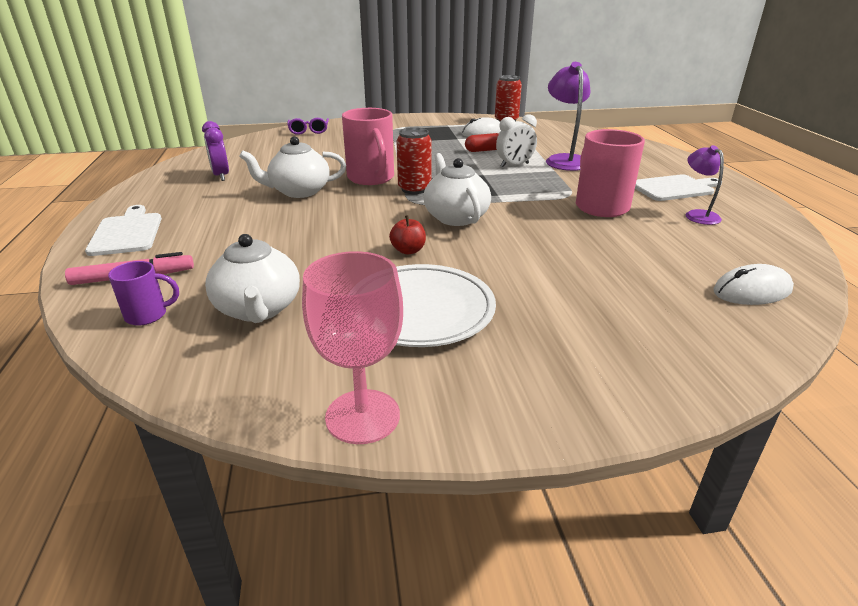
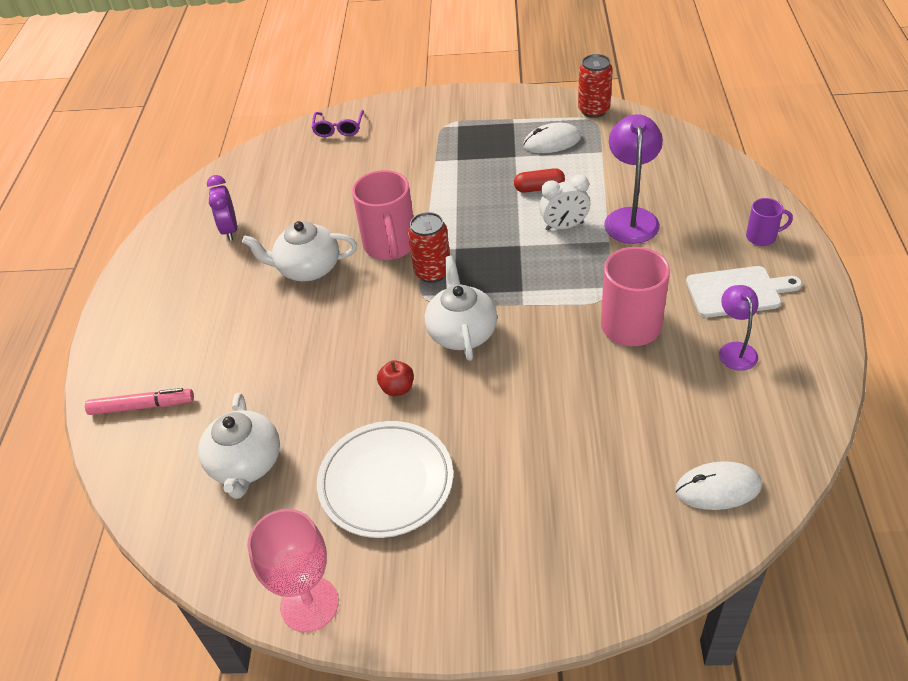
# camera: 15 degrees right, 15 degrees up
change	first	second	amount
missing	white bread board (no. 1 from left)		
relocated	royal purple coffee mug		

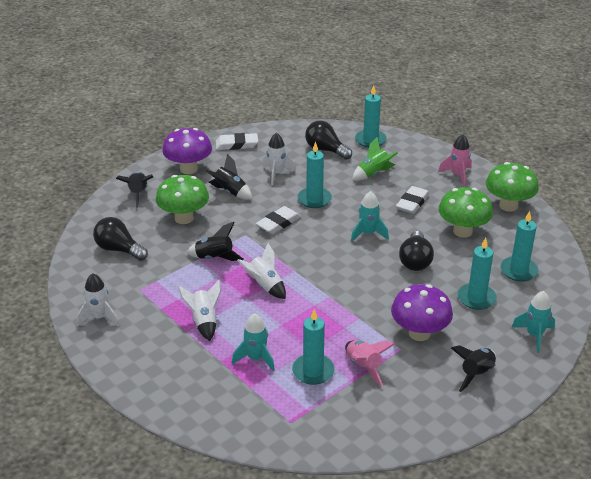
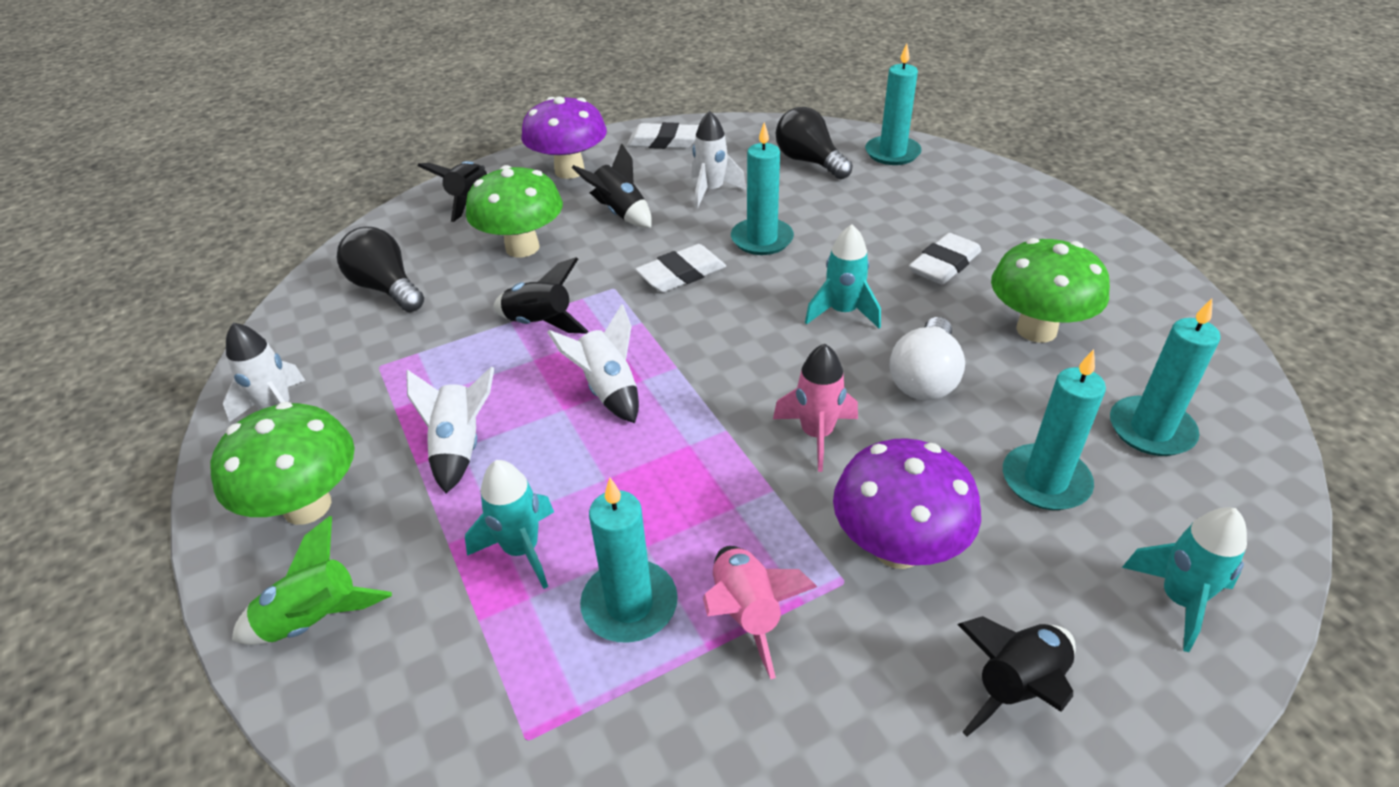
# camera: 15 degrees right, 5 degrees up
change	first	second	amount
relocated	rose-pink rocket (no. 2 from left)		
relocated	green rocket		
relocated	green fungus (no. 3 from left in the first image)	green fungus (no. 1 from left)	
colour	ebony light bulb (no. 3 from left)	white light bulb	

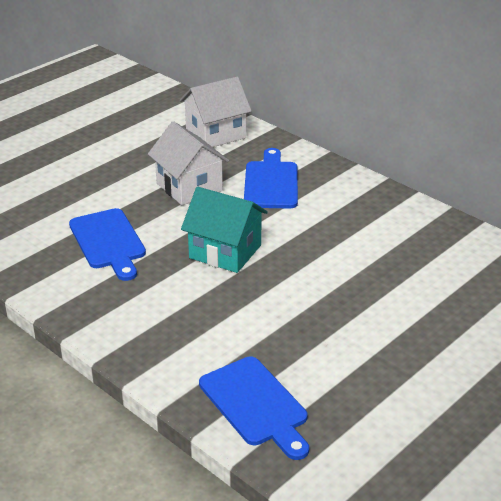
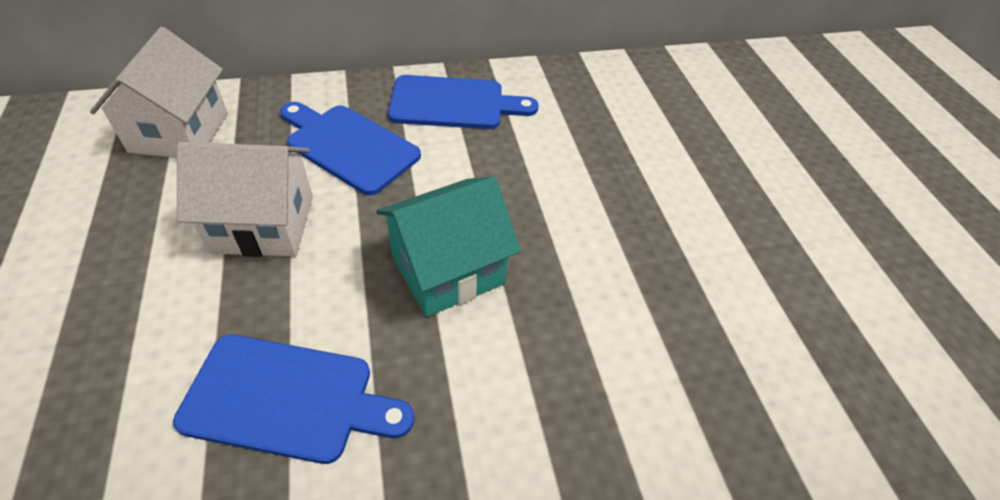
# camera: 60 degrees left, 15 degrees up
change	first	second	amount
relocated	blue bread board (no. 2 from left in the first image)	blue bread board (no. 3 from left)	

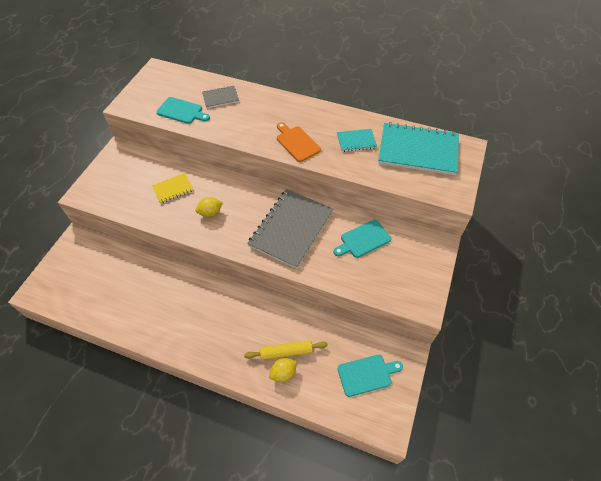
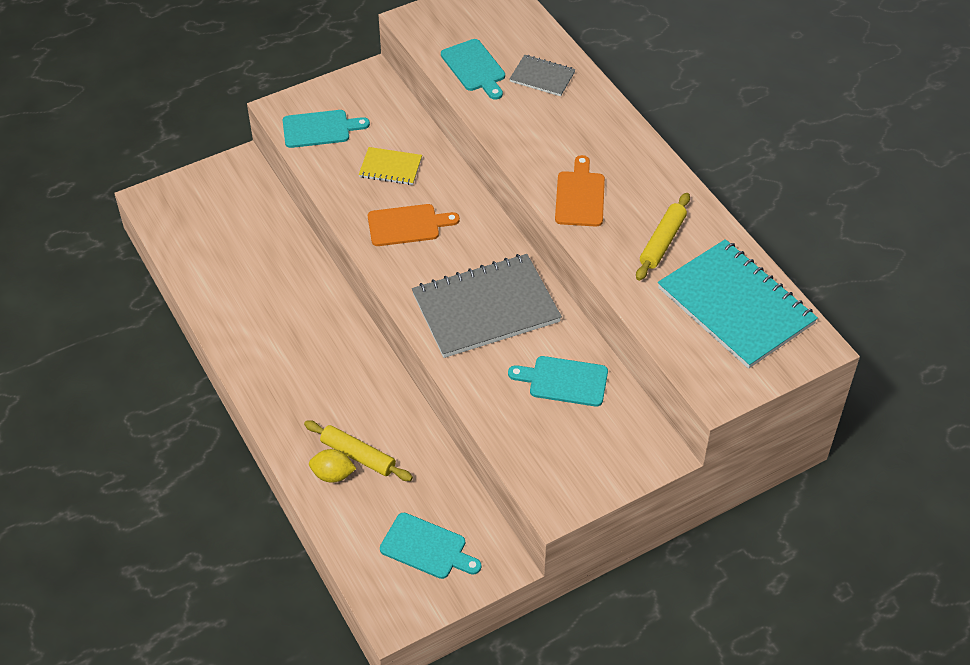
# camera: 40 degrees right, 5 degrees down
change	first	second	amount
exchanged	teal exercise book (no. 1 from left)	bright yellow rolling pin (no. 2 from left)	
exchanged	bright yellow toy lemon (no. 1 from left)	orange-coloured bread board (no. 1 from left)	
appeared		teal bread board (no. 1 from left)	

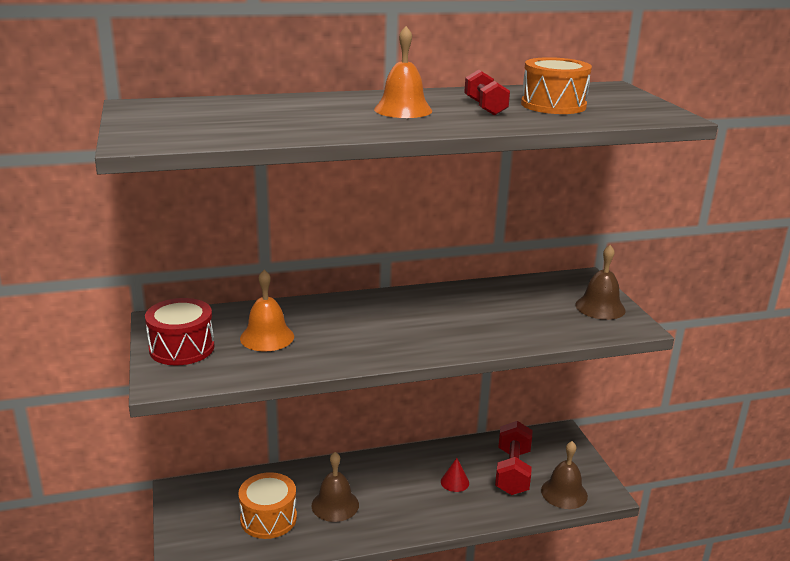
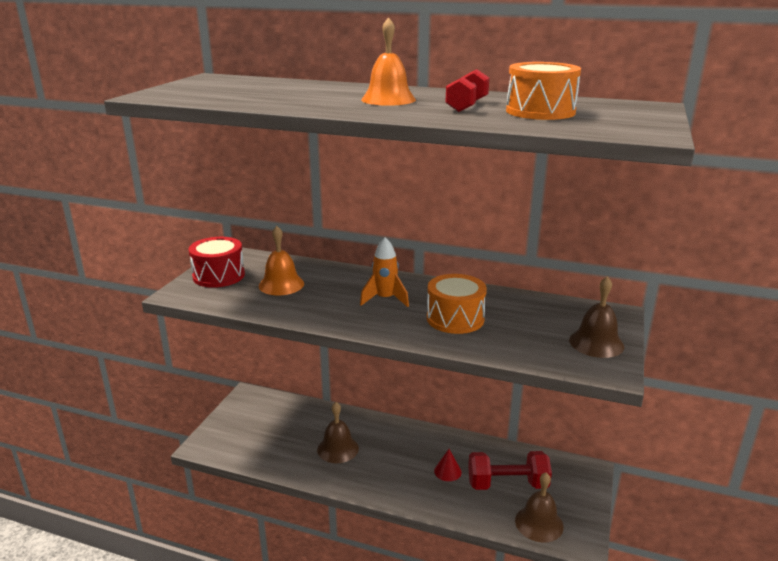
# camera: 35 degrees right, 0 degrees up
change	first	second	amount
spun	red hand weight (no. 2 from left)		45 degrees clockwise
relocated	orange-coloured toy drum (no. 1 from left)		
appeared		orange-coloured rocket	

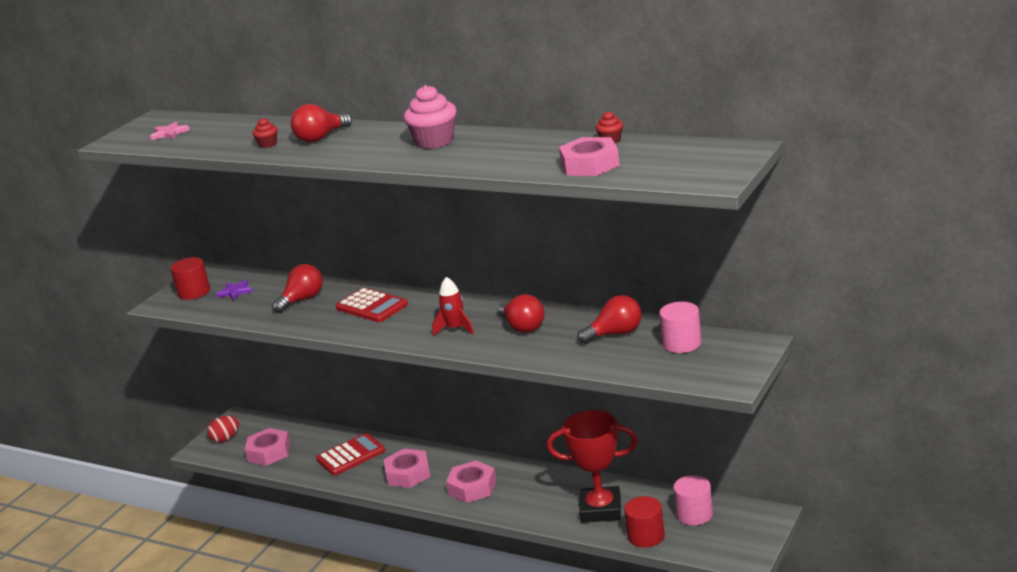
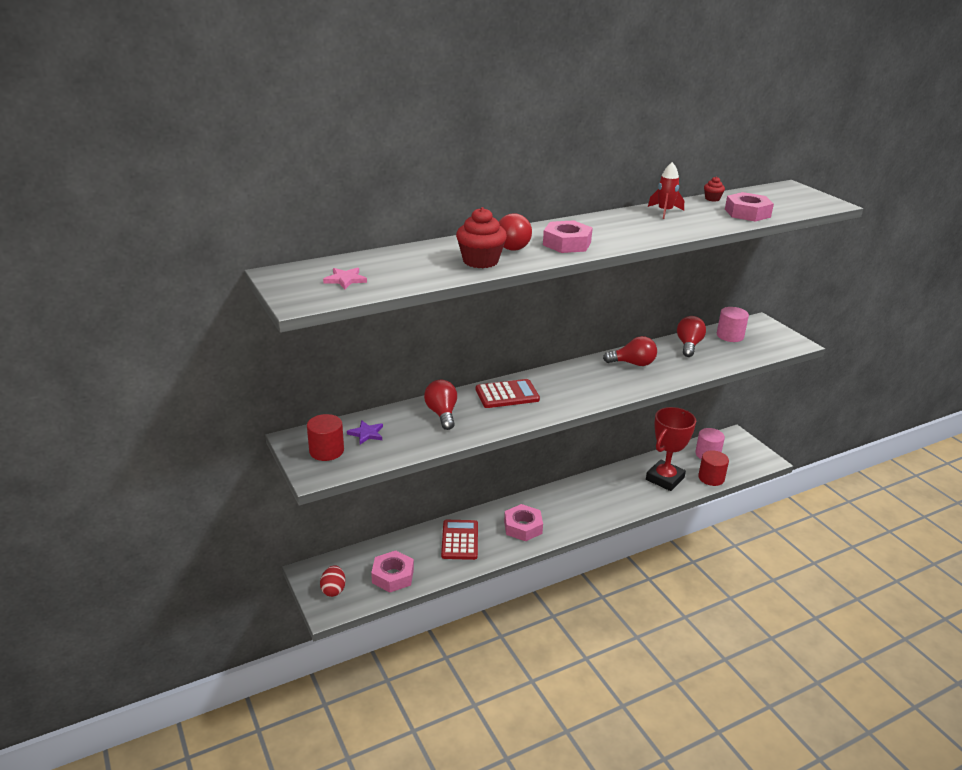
# camera: 60 degrees left, 5 degrees up
change	first	second	amount
missing	rose-pink muffin		
size	red muffin (no. 1 from left)		x2.01
relocated	red rocket		
relocated	rose-pink hexagon nut (no. 3 from left)		

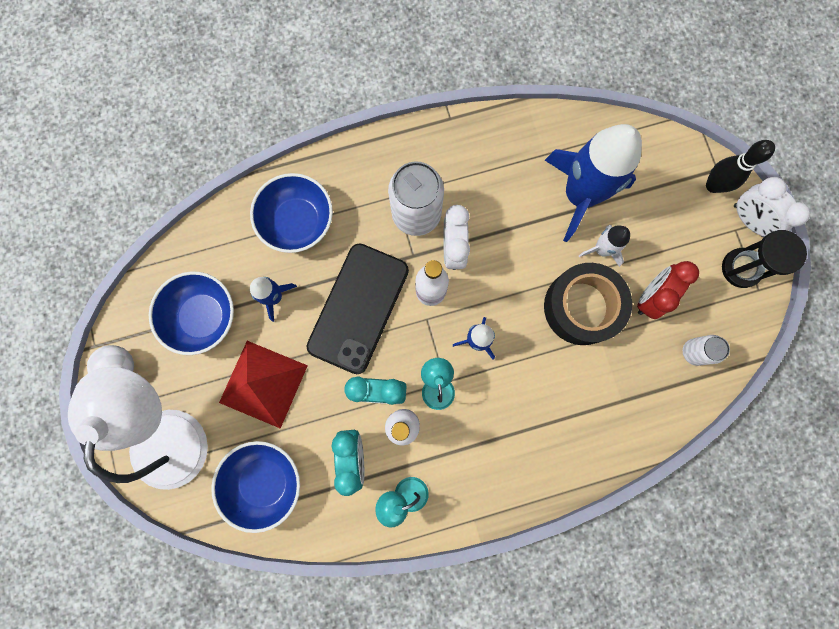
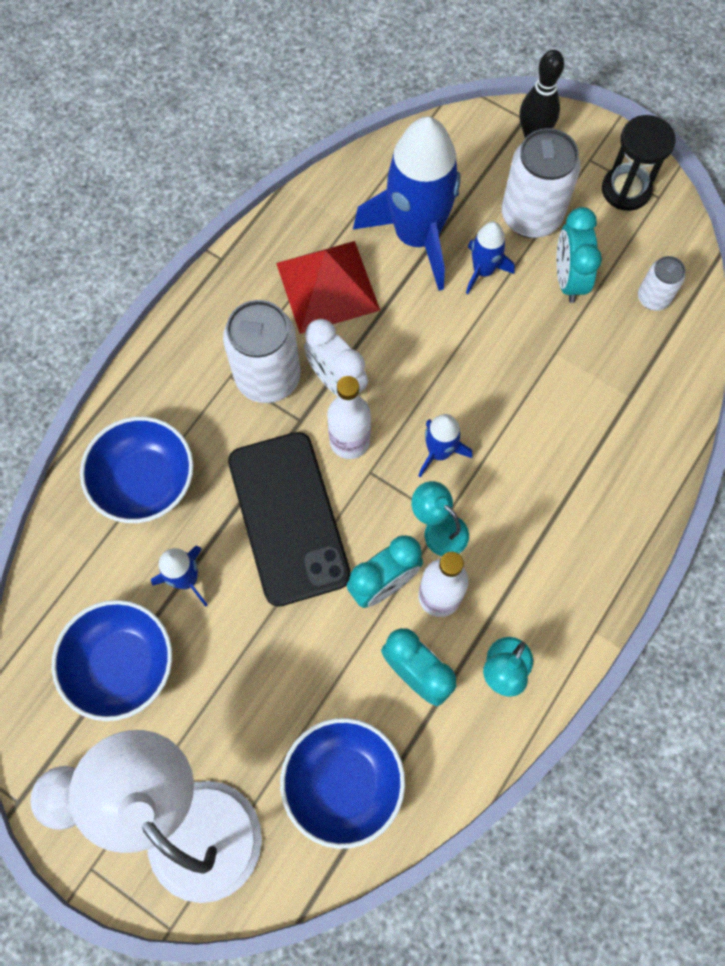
# camera: 40 degrees left, 10 degrees down
change	first	second	amount
missing	white clock (no. 2 from left)		
colour	white rocket	blue rocket (no. 4 from left)	
colour	red clock	teal clock (no. 3 from left)	
missing	ebony sticky tape		
relocated	red pyramid		
appeared		white can (no. 2 from left)	

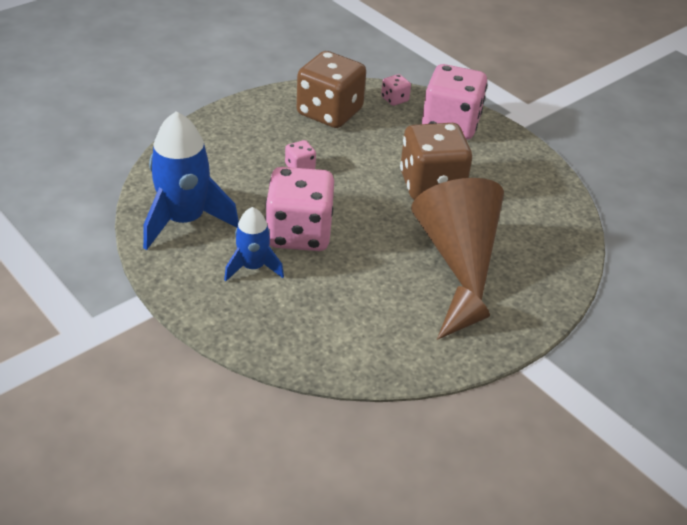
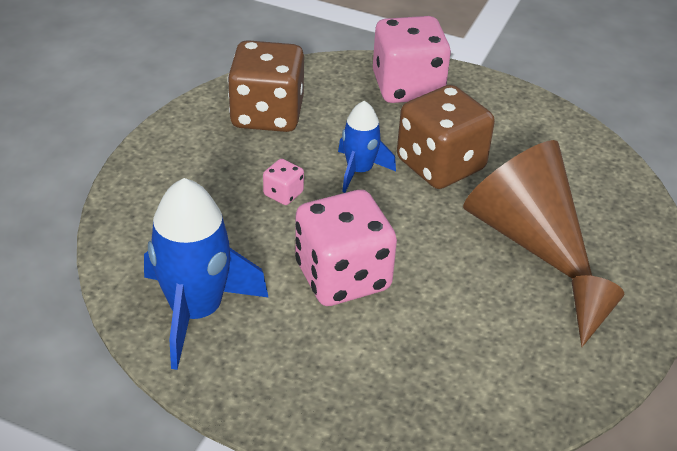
# camera: 25 degrees left, 0 degrees up
change	first	second	amount
missing	rose-pink die (no. 3 from left)		
relocated	blue rocket (no. 2 from left)		

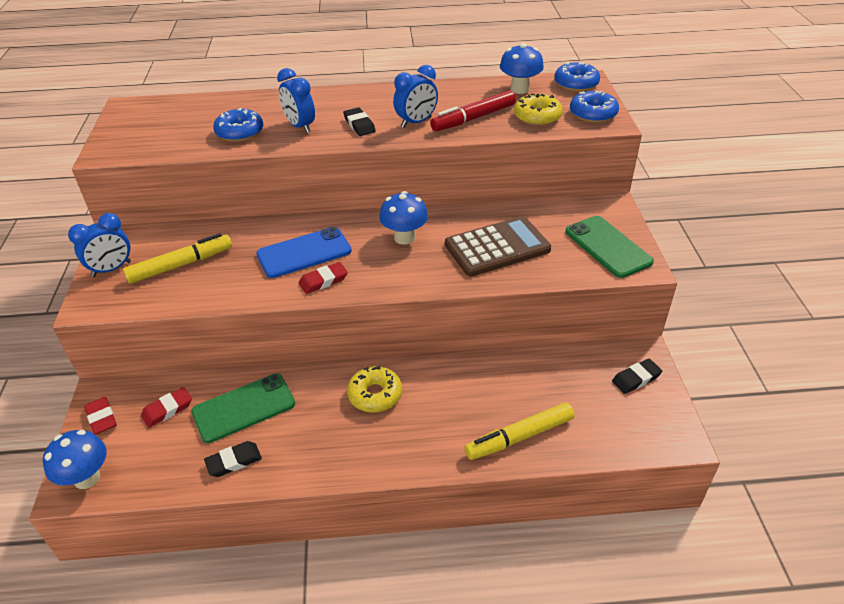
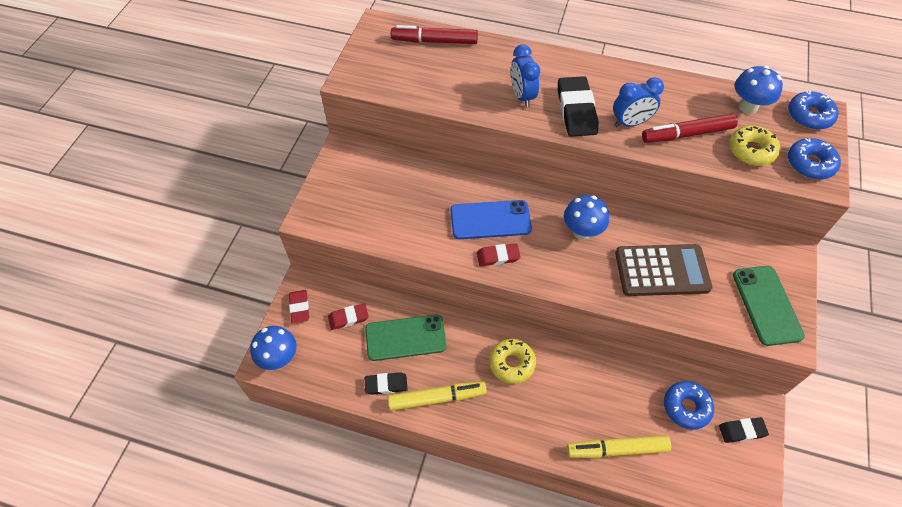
# camera: 20 degrees right, 15 degrees up
change	first	second	amount
size	ebony gum eraser (no. 2 from left)		x1.71
relocated	blue glazed donut (no. 1 from left)		
missing	blue clock (no. 1 from left)		
relocated	bright yellow felt pen (no. 1 from left)		
appeared		red felt pen (no. 1 from left)	

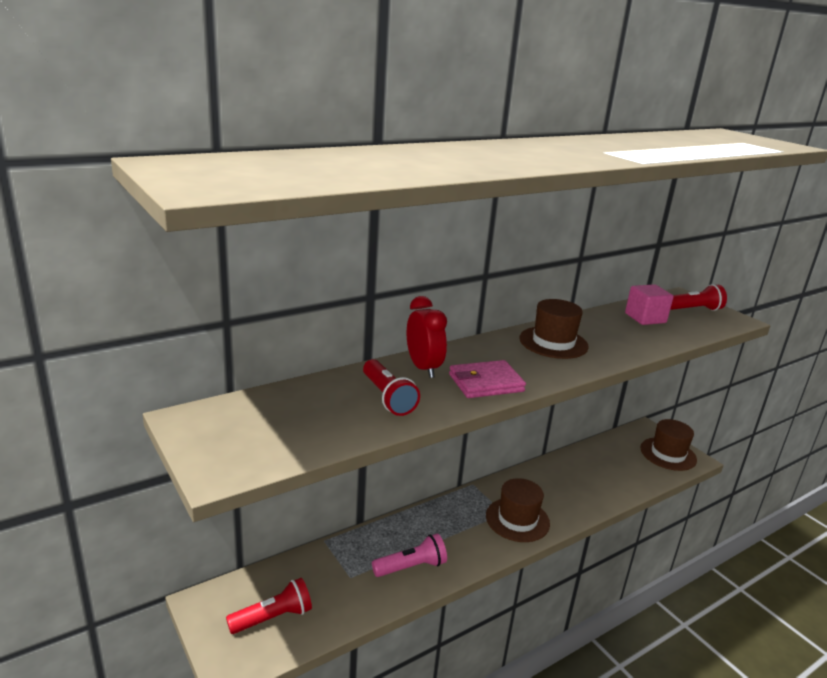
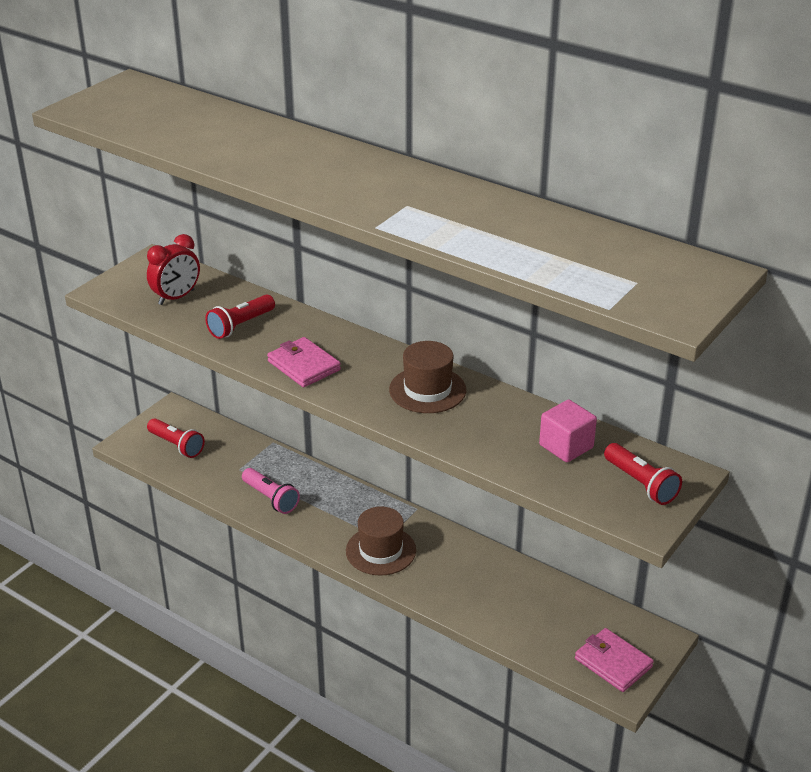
# camera: 70 degrees right, 10 degrees up
change	first	second	amount
relocated	red clock		
exchanged	russet hat (no. 3 from left)	rose-pink wallet (no. 2 from left)	

